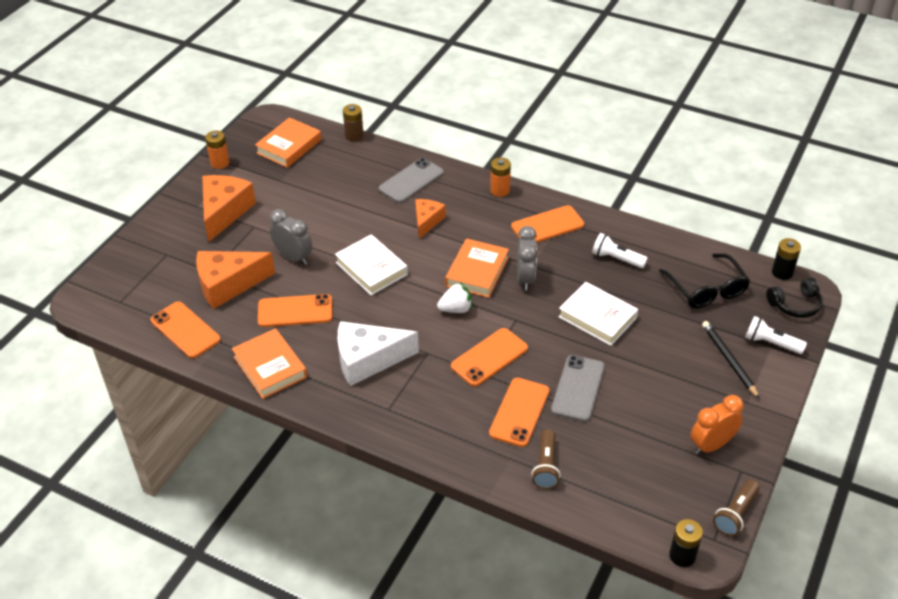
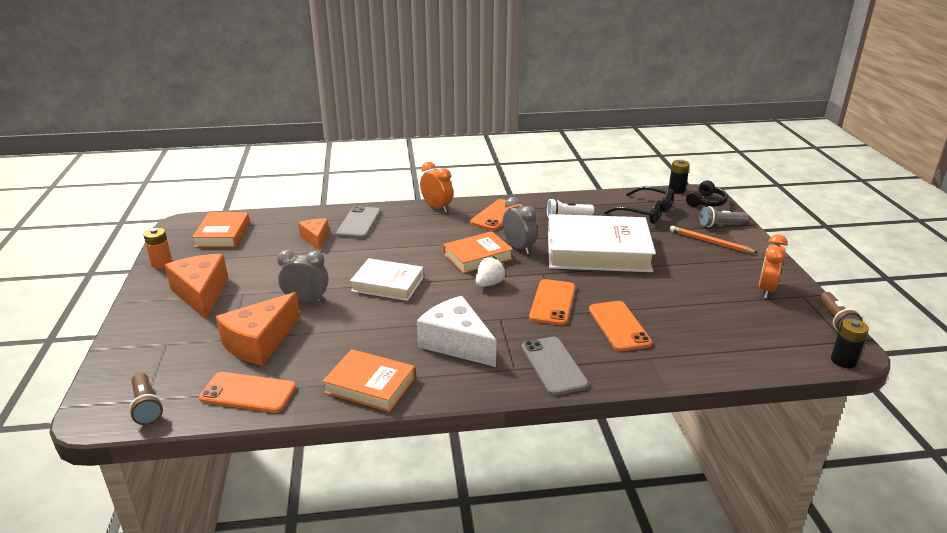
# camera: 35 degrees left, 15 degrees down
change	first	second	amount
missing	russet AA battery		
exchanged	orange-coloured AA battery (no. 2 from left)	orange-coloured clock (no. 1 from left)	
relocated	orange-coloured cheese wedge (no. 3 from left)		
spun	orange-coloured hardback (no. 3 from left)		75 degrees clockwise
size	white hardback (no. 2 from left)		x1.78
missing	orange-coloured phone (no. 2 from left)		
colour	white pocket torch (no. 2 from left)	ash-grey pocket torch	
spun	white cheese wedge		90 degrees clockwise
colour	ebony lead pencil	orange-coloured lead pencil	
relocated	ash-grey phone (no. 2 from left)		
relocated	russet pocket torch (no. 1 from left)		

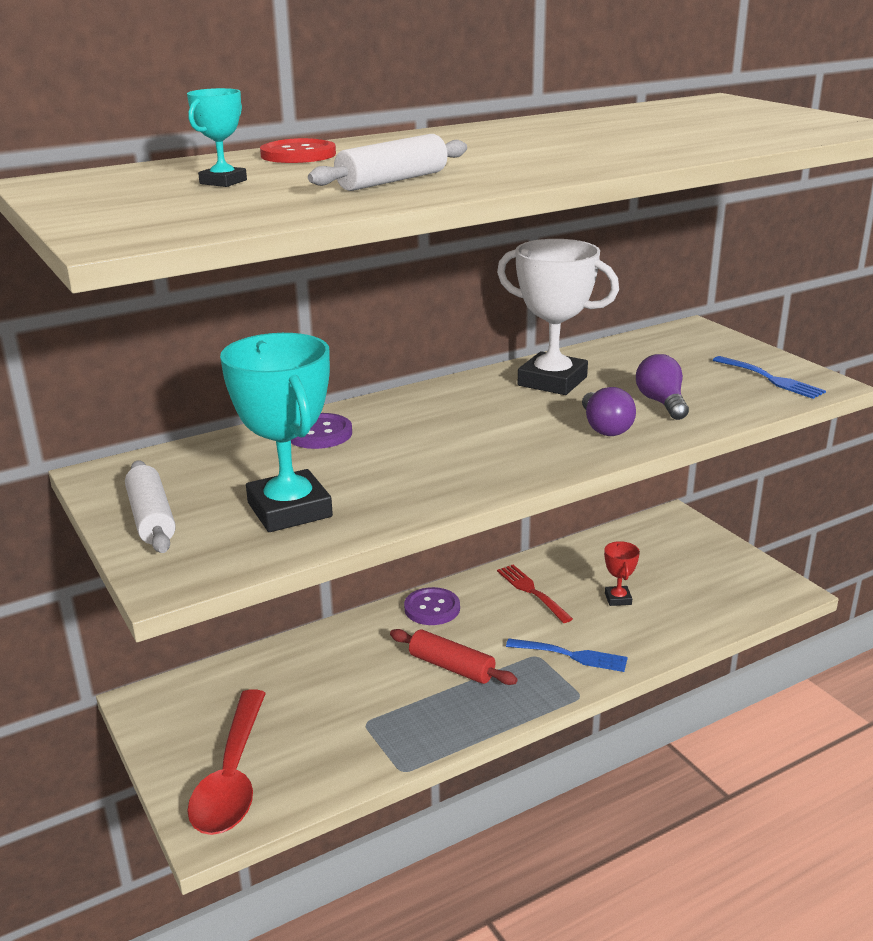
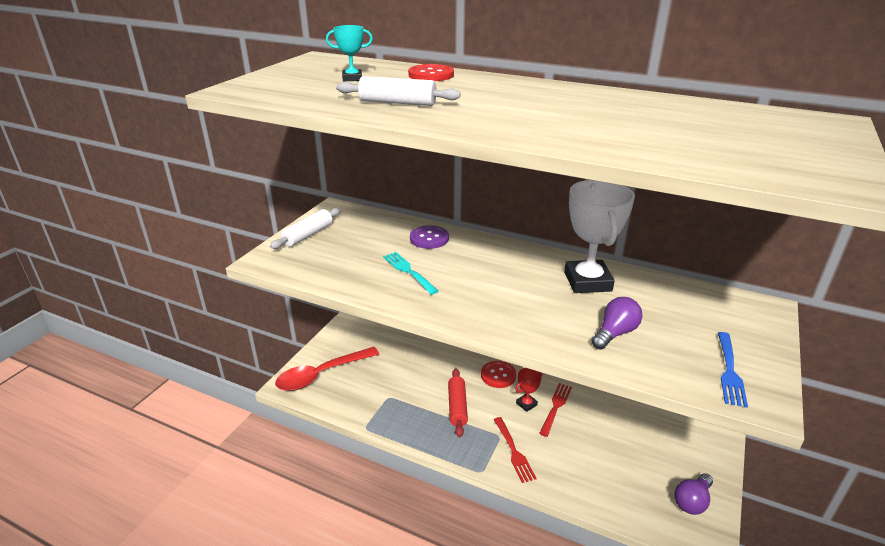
# camera: 55 degrees right, 5 degrees up
change	first	second	amount
missing	teal award cup (no. 2 from left)		
relocated	royal purple light bulb (no. 1 from left in the first image)	royal purple light bulb (no. 2 from left)	
relocated	red award cup		
colour	royal purple shirt button (no. 2 from left)	red shirt button (no. 2 from left)	
colour	blue dinner fork (no. 1 from left)	red dinner fork (no. 1 from left)	
appeared		teal dinner fork	

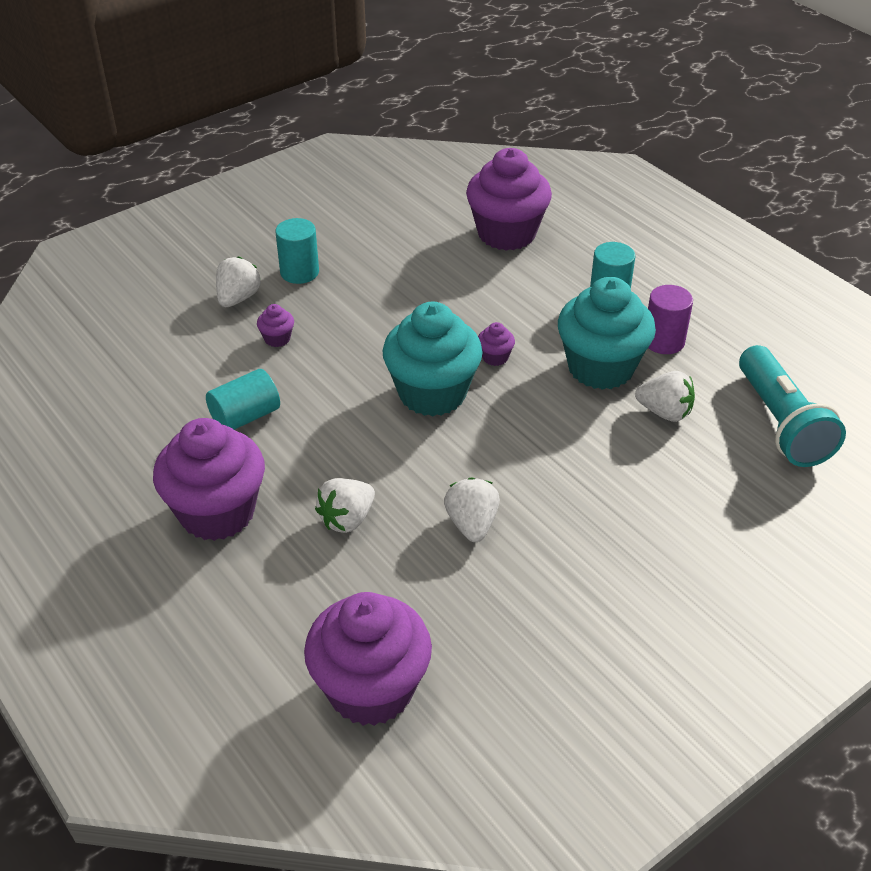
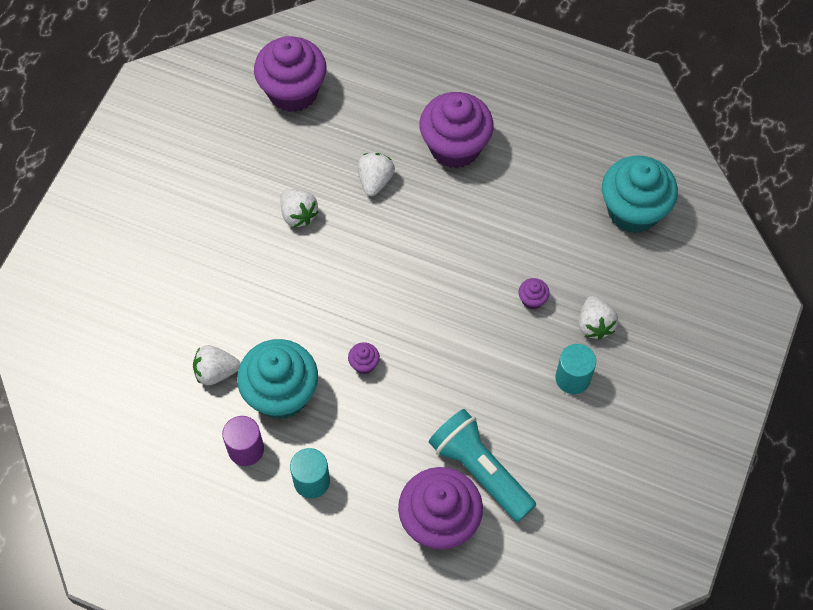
# camera: 150 degrees right, 20 degrees up
change	first	second	amount
relocated	teal muffin (no. 1 from left in the first image)	teal muffin (no. 2 from left)	
relocated	teal pocket torch		
missing	teal solid cylinder (no. 1 from left)		

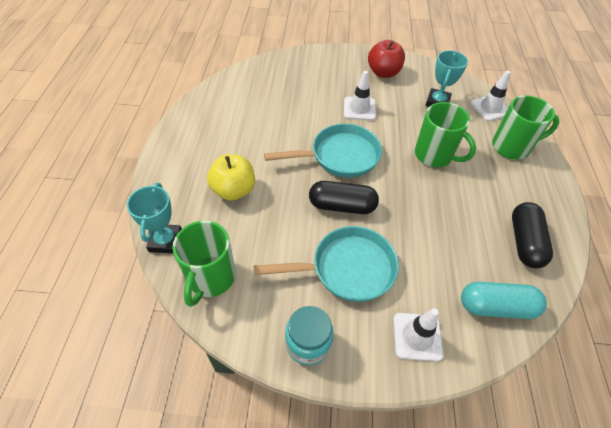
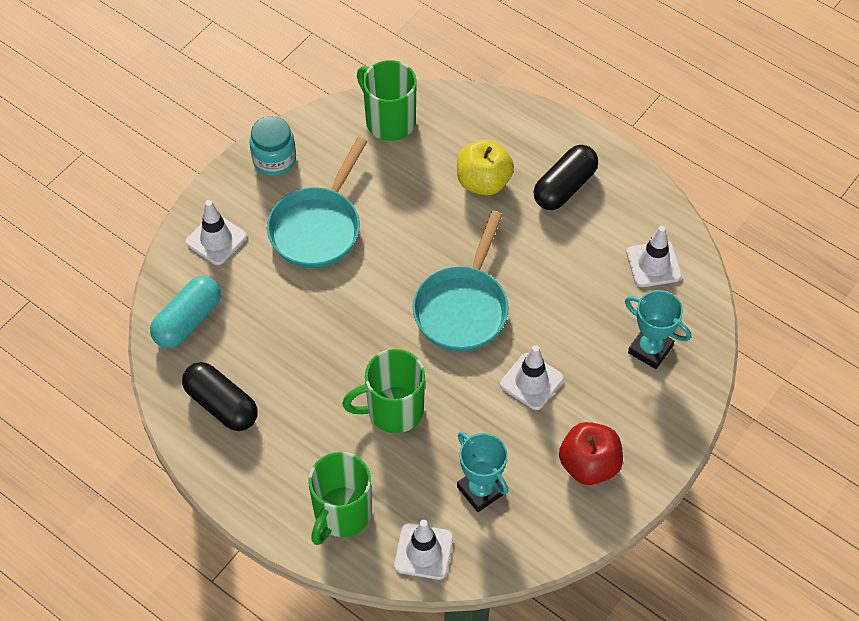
# camera: 125 degrees right, 5 degrees up
change	first	second	amount
relocated	ebony pill (no. 1 from left in the first image)	ebony pill (no. 2 from left)	
relocated	teal award cup (no. 1 from left in the first image)	teal award cup (no. 2 from left)	
appeared		white road cone (no. 4 from left)	

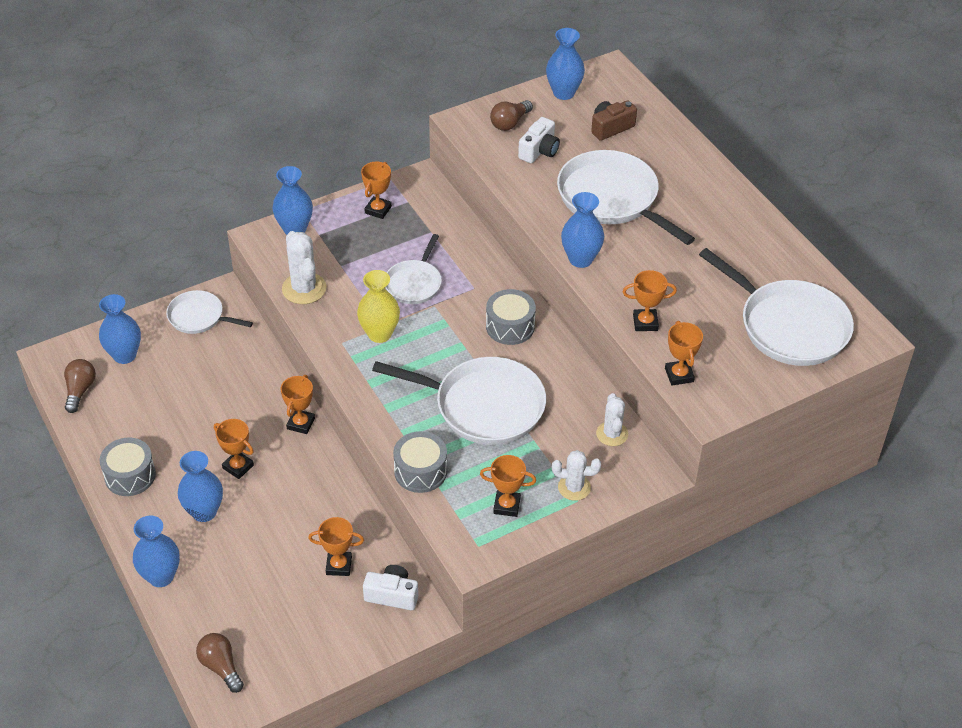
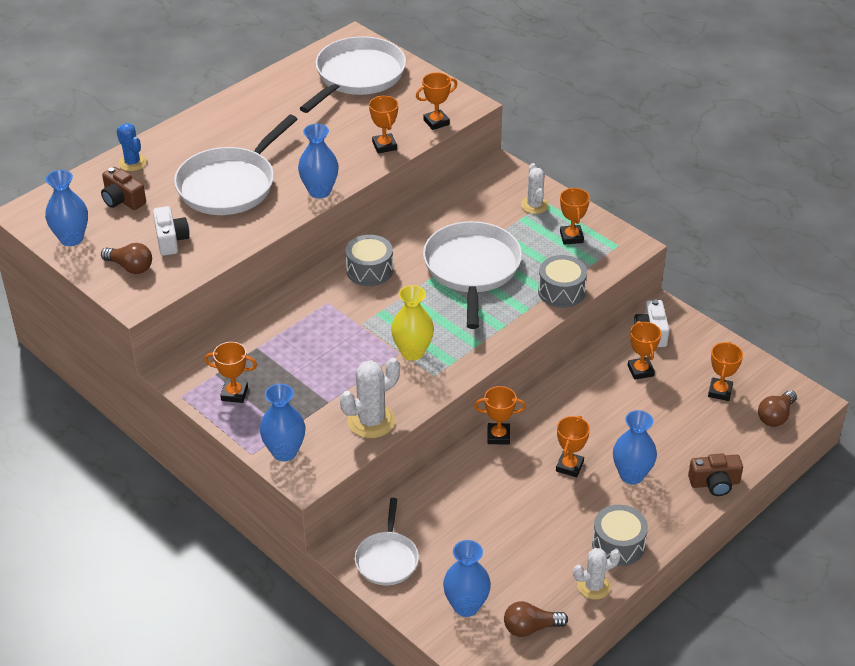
# camera: 105 degrees left, 5 degrees down
change	first	second	amount
spun	white camera (no. 2 from left in the first image)	white camera (no. 1 from left)	60 degrees clockwise
missing	white skillet (no. 2 from left)		
relocated	white prickly plant (no. 3 from left)		
exchanged	blue vase (no. 2 from left)	russet camera (no. 2 from left)	
appeared		blue prickly plant	
appeared		orange-coloured award cup (no. 8 from left)	

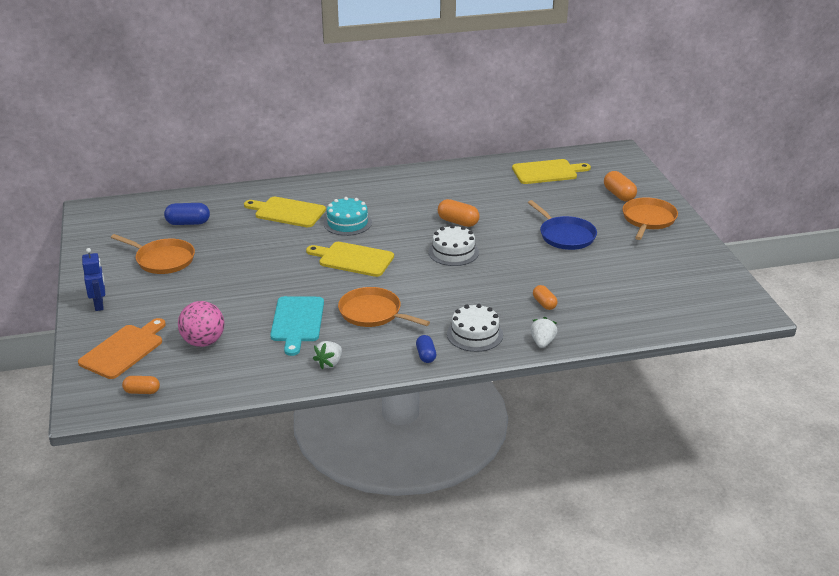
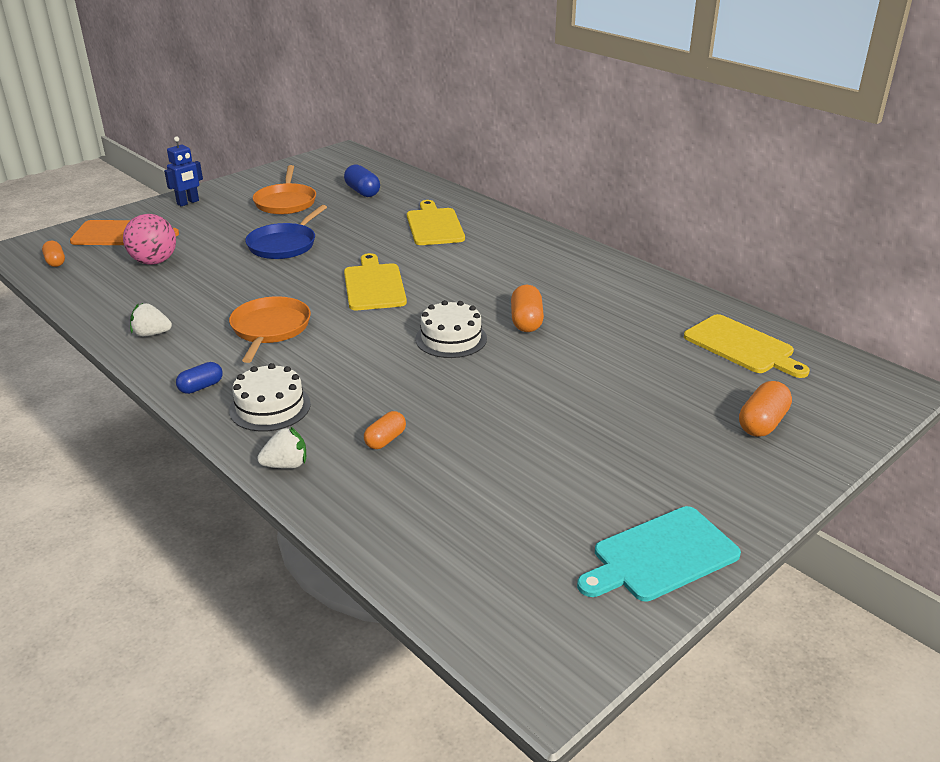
# camera: 60 degrees right, 0 degrees up
change	first	second	amount
missing	teal cake		
missing	orange-coloured skillet (no. 3 from left)		
relocated	blue skillet		
relocated	teal bread board		

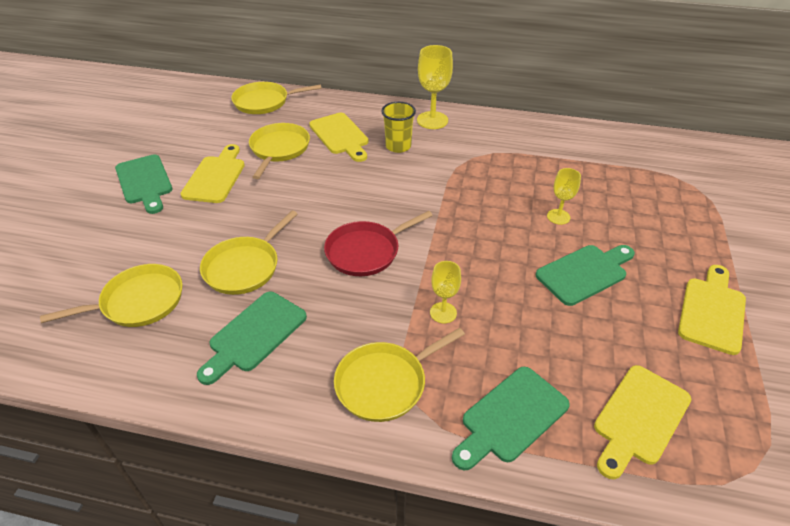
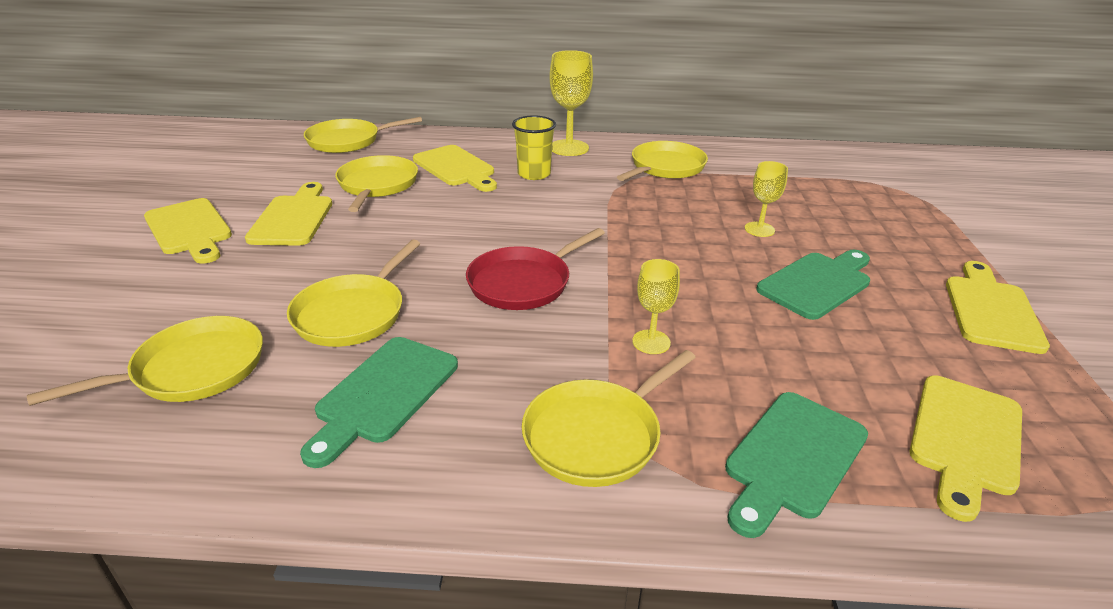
# camera: 10 degrees left, 10 degrees down
change	first	second	amount
colour	green bread board (no. 1 from left)	bright yellow bread board (no. 1 from left)	
appeared		bright yellow skillet (no. 6 from left)	

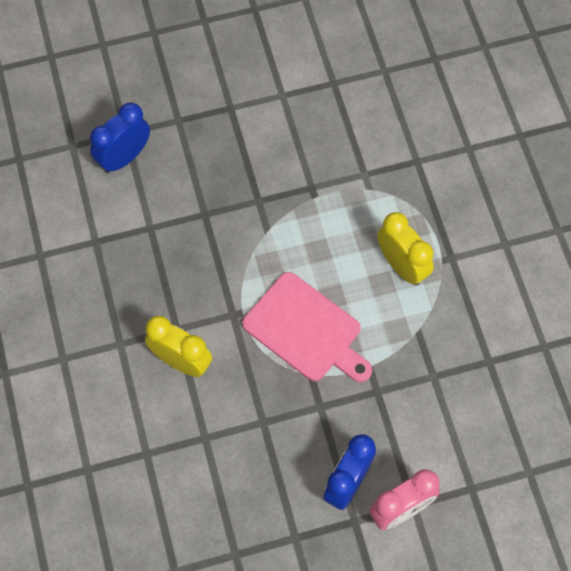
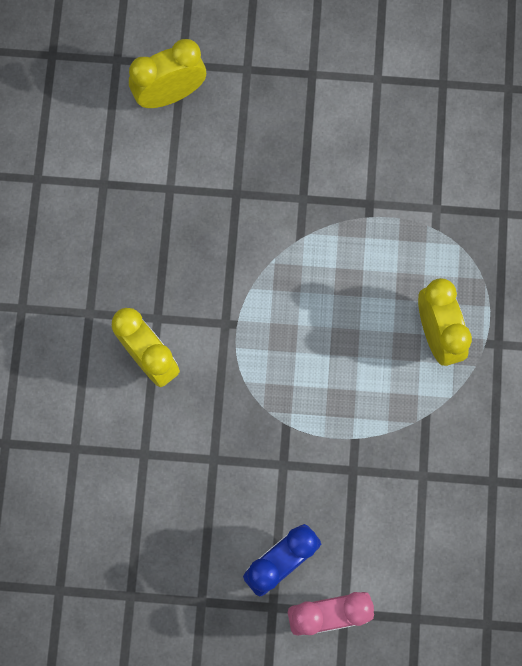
# camera: 20 degrees right, 10 degrees up
change	first	second	amount
colour	blue clock (no. 1 from left)	bright yellow clock (no. 2 from left)	
missing	rose-pink bread board		

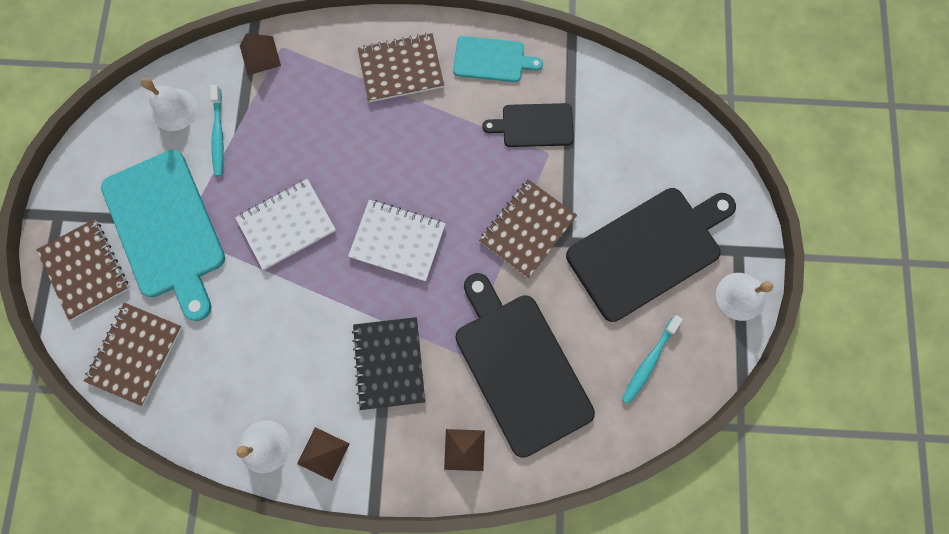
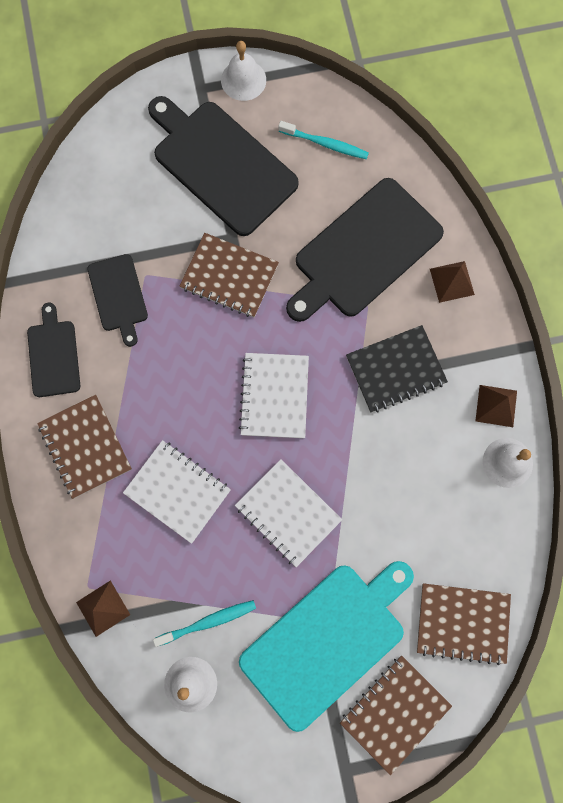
# camera: 105 degrees left, 0 degrees up
change	first	second	amount
colour	teal bread board (no. 2 from left)	ebony bread board (no. 1 from left)	
appeared		white exercise book (no. 1 from left)	

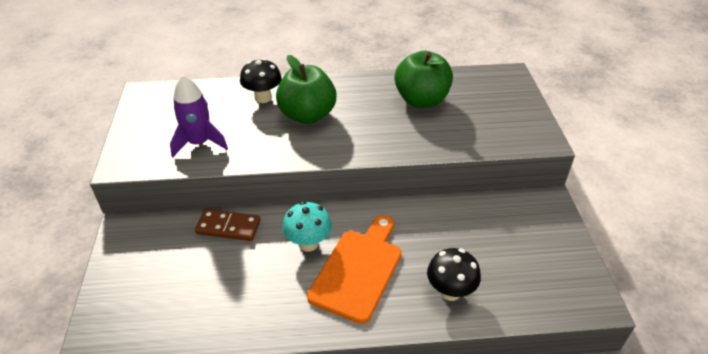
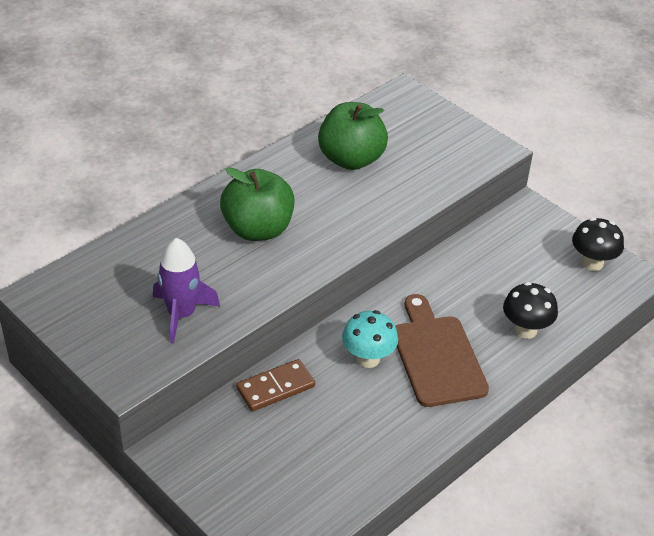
# camera: 40 degrees left, 0 degrees up
change	first	second	amount
relocated	ebony fungus (no. 1 from left in the first image)	ebony fungus (no. 2 from left)	
colour	orange-coloured bread board	russet bread board	

